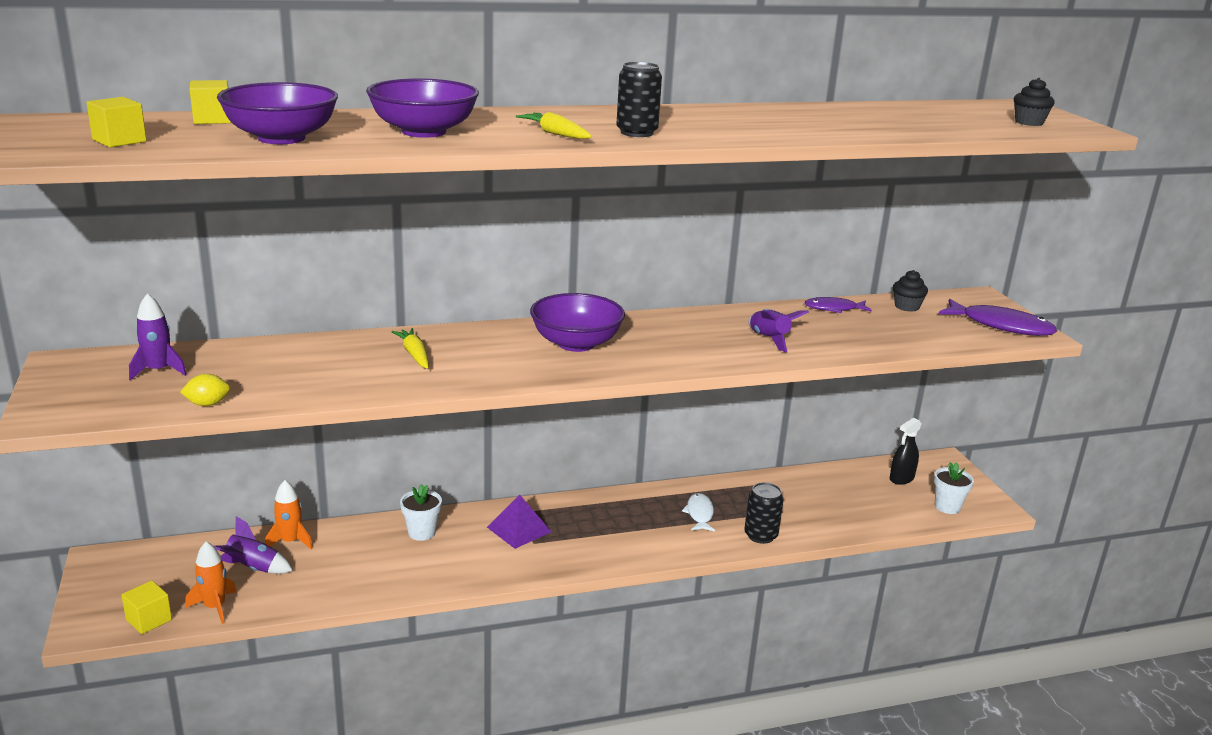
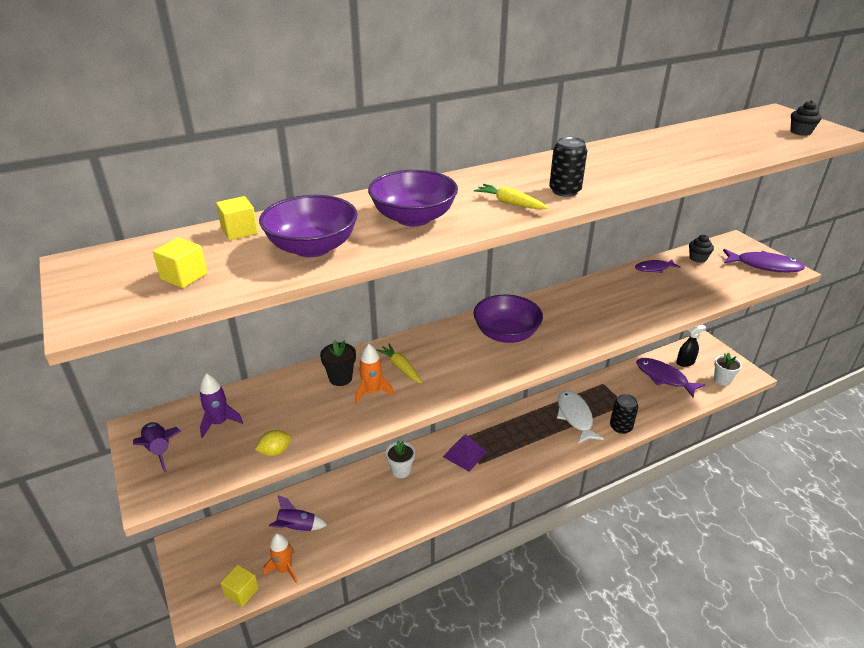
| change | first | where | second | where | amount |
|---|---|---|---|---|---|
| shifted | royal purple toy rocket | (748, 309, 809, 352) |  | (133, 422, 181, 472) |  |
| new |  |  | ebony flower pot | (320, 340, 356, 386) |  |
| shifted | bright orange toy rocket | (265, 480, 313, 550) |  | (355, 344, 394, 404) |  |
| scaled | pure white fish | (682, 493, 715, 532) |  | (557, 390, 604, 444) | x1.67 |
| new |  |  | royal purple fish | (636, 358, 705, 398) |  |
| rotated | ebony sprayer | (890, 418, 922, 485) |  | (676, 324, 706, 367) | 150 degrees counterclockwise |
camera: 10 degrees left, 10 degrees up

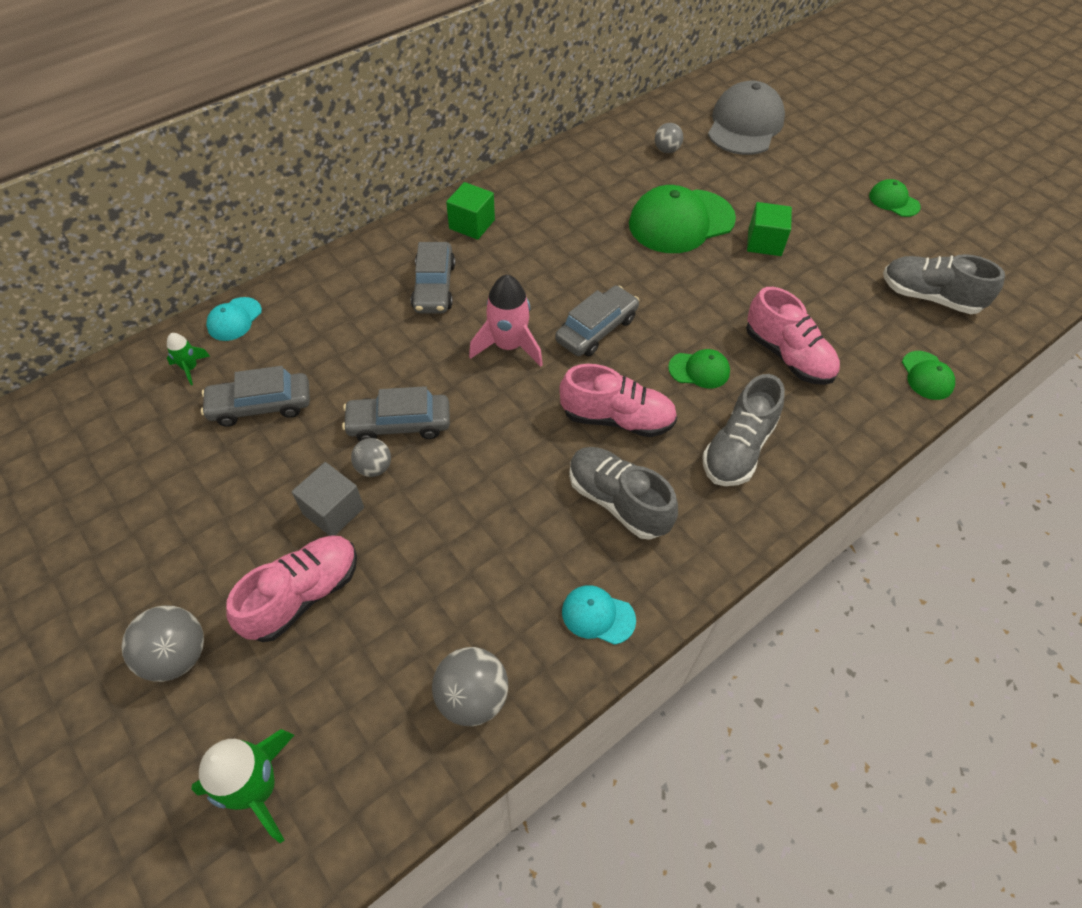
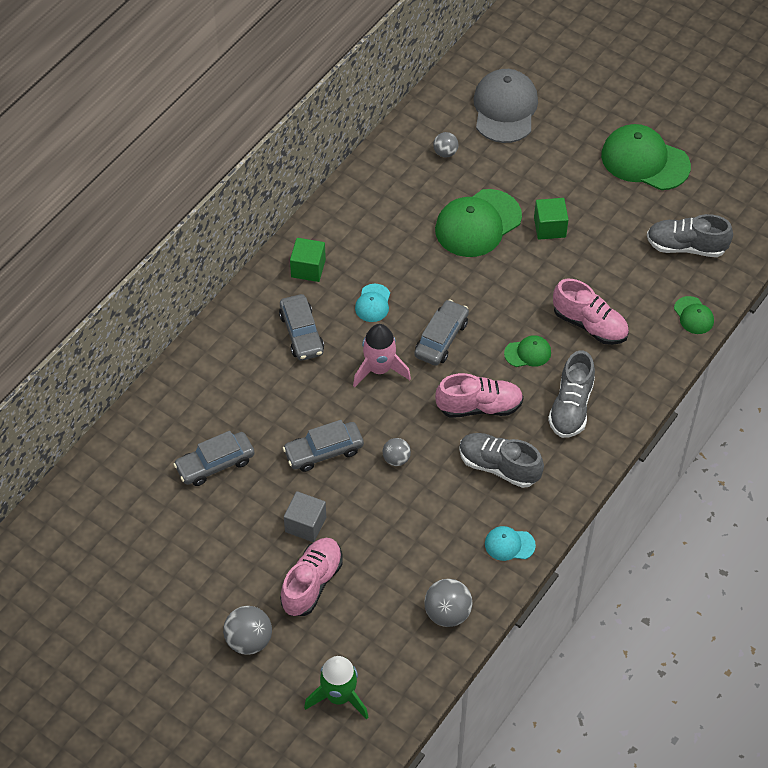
| change | first | where | second | where | amount |
|---|---|---|---|---|---|
| shifted | teal baseball cap | (206, 297, 262, 341) |  | (355, 284, 390, 322) |  |
| shifted | grey ball | (351, 438, 391, 477) |  | (383, 438, 411, 466) |  |
| scaled | emerald baseball cap | (869, 179, 921, 217) |  | (601, 124, 691, 190) | x2.07 |
| gone | emerald toy rocket | (167, 333, 210, 385) |  |  |  |
camera: 15 degrees left, 0 degrees up

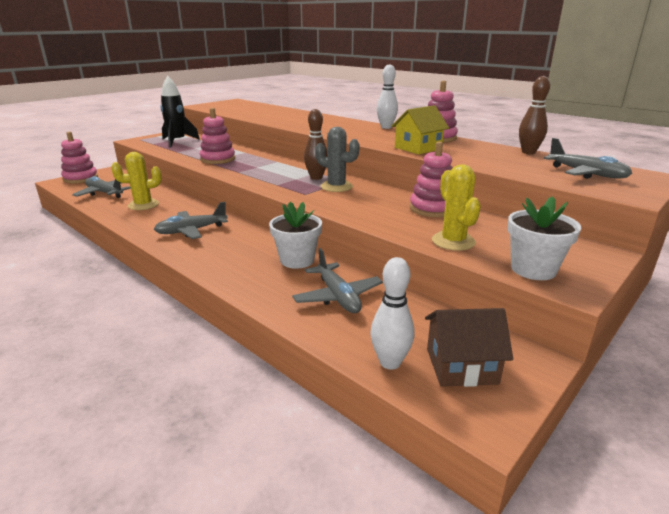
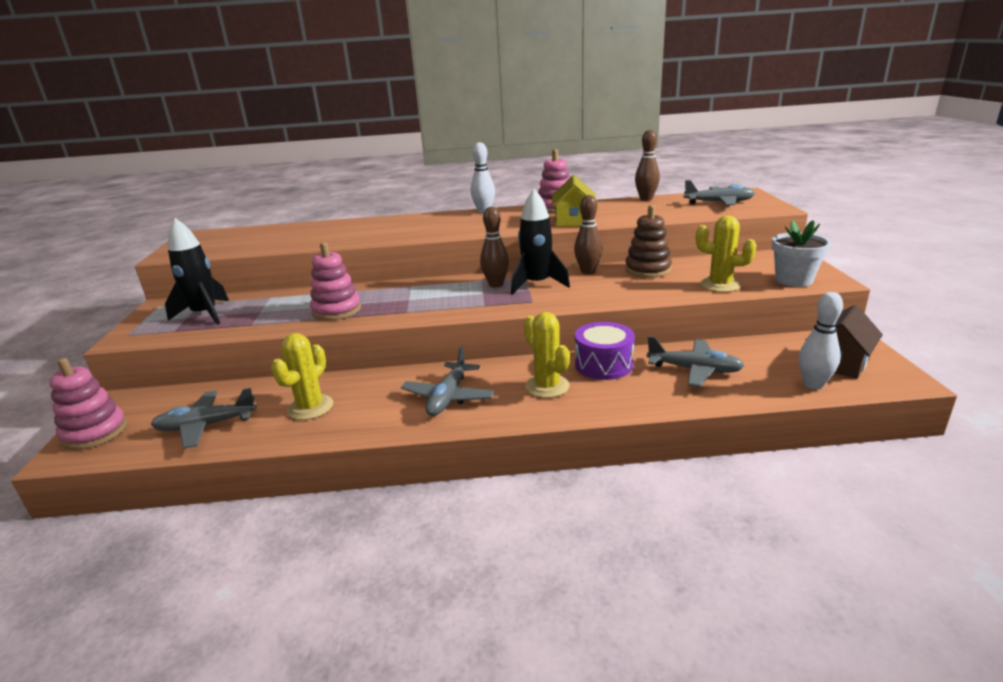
| change | first | where | second | where | amount |
|---|---|---|---|---|---|
| swapped | grey prickly plant | (315, 127, 360, 192) | ebony toy rocket | (511, 189, 570, 295) |  |
| new |  |  | bright yellow prickly plant | (524, 312, 570, 398) |  |
| new |  |  | russet tenpin | (574, 195, 603, 274) |  |
| swapped | pure white flower pot | (269, 202, 322, 269) | royal purple drum | (575, 322, 635, 380) |  |
| repainted | rose-pink stacking toy | (410, 141, 453, 217) | russet stacking toy | (625, 205, 672, 278) |  |
camera: 45 degrees left, 0 degrees up

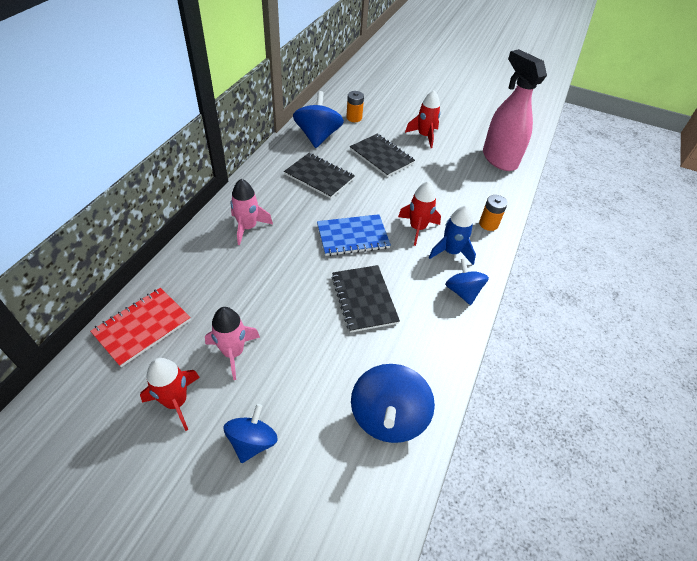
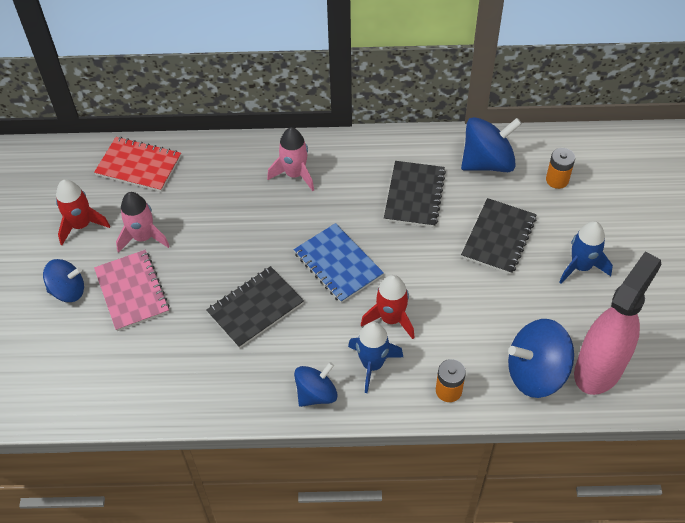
| change | first | where | second | where | amount |
|---|---|---|---|---|---|
| new |  |  | rose-pink notepad | (94, 250, 170, 331) |  |
| shifted | blue spinning top | (351, 364, 435, 443) |  | (508, 319, 574, 398) |  |
| repainted | red toy rocket | (405, 90, 441, 148) | blue toy rocket | (559, 221, 613, 283) |  |
camera: 70 degrees right, 5 degrees up

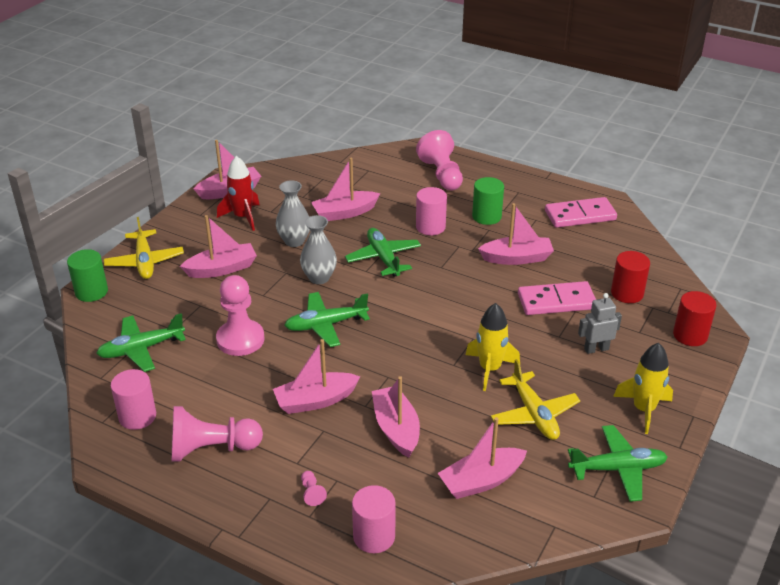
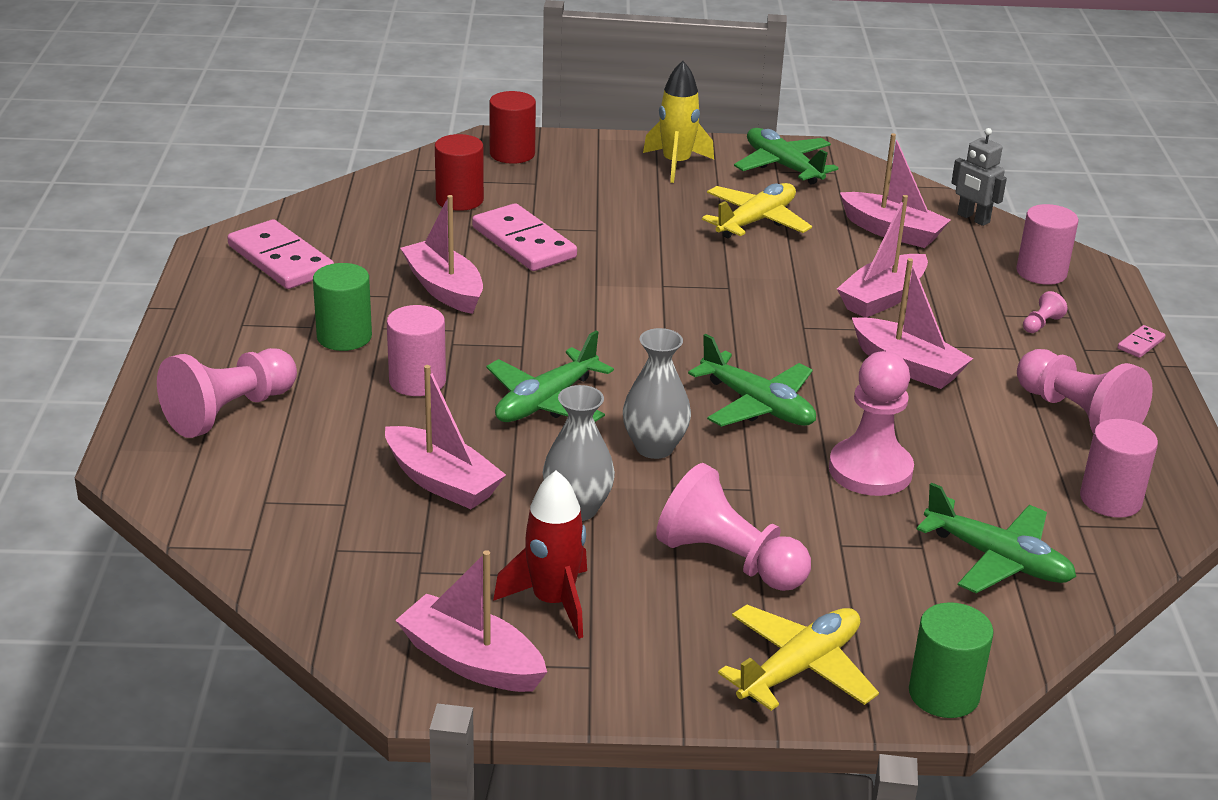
| change | first | where | second | where | amount |
|---|---|---|---|---|---|
| swapped | rose-pink boat | (180, 215, 257, 278) | rose-pink chess pawn | (656, 463, 811, 591) |  |
| shifted | grey robot figure | (578, 293, 622, 354) |  | (951, 128, 1007, 226) |  |
| new |  |  | rose-pink domino tile | (1117, 325, 1166, 358) |  |
| gone | bright yellow toy rocket | (466, 303, 520, 391) |  |  |  |
camera: 120 degrees left, 5 degrees down

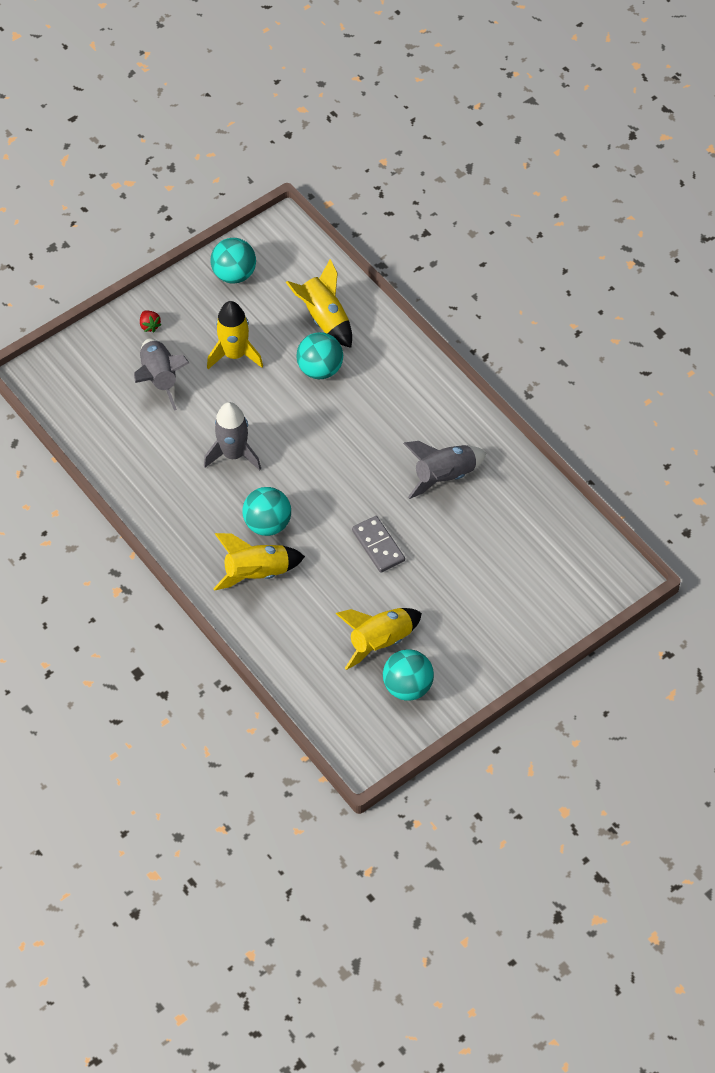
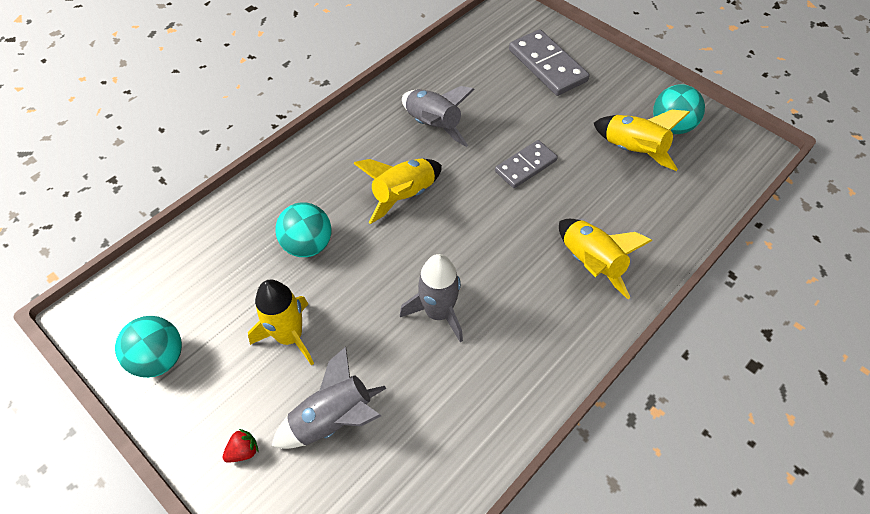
| change | first | where | second | where | amount |
|---|---|---|---|---|---|
| shifted | bright yellow toy rocket | (286, 259, 352, 348) |  | (353, 158, 442, 224) |  |
| new |  |  | grey domino tile | (509, 29, 590, 96) |  |
| gone | teal ball | (242, 487, 291, 536) |  |  |  |
camera: 100 degrees left, 0 degrees up

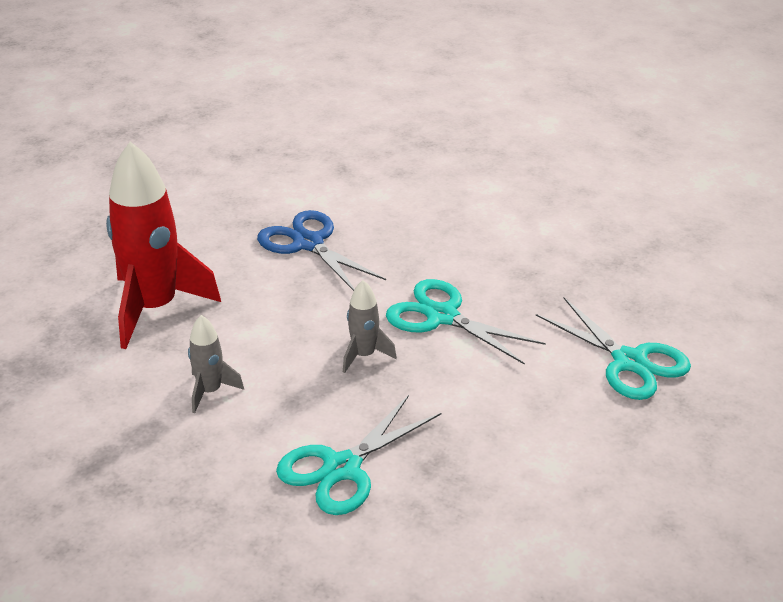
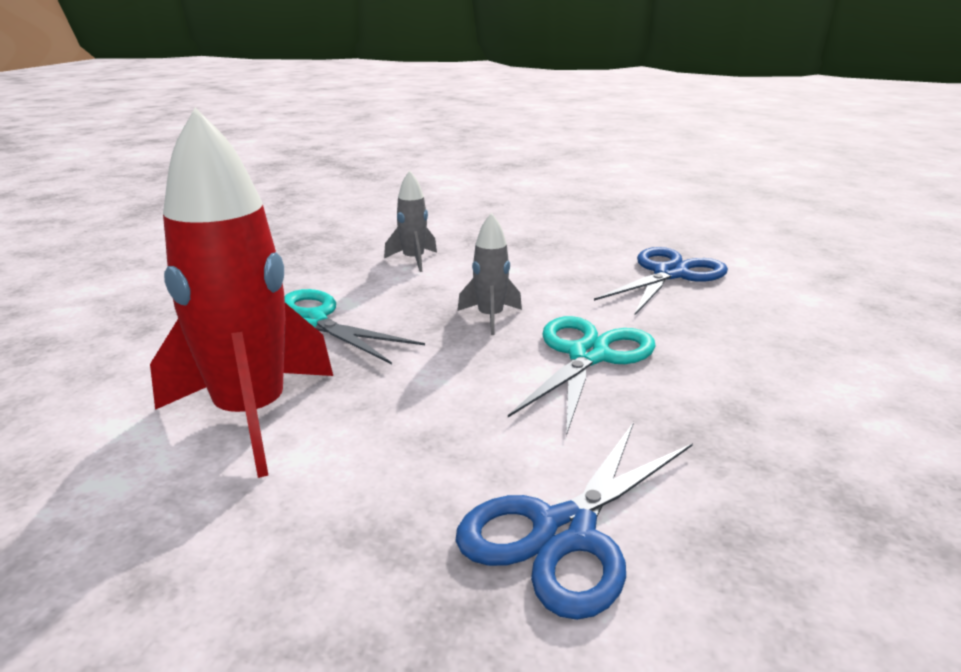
| change | first | where | second | where | amount |
|---|---|---|---|---|---|
| shifted | red toy rocket | (106, 142, 221, 349) |  | (150, 107, 333, 478) |  |
| repainted | teal pair of scissors | (536, 297, 691, 400) | blue pair of scissors | (456, 422, 693, 620) |  |
camera: 80 degrees right, 10 degrees down

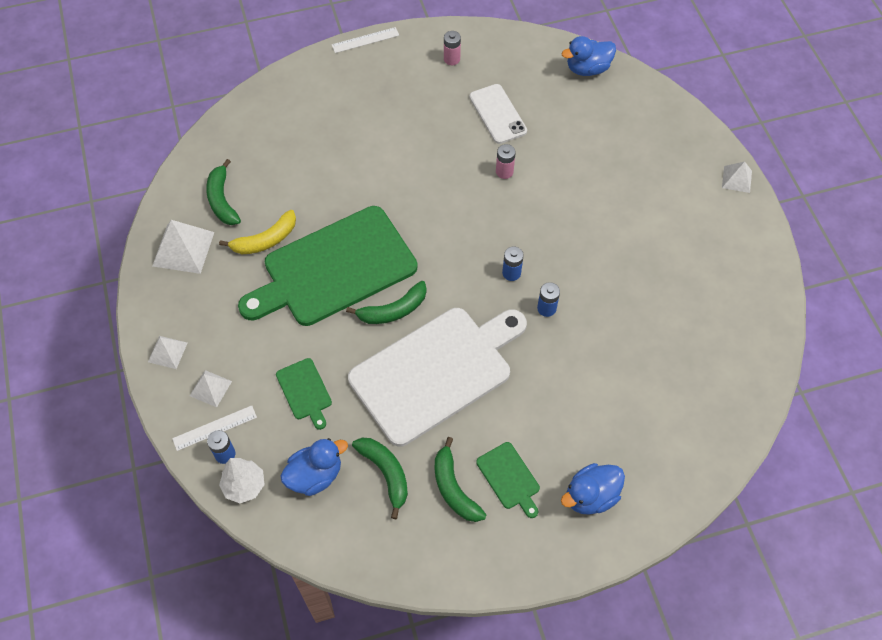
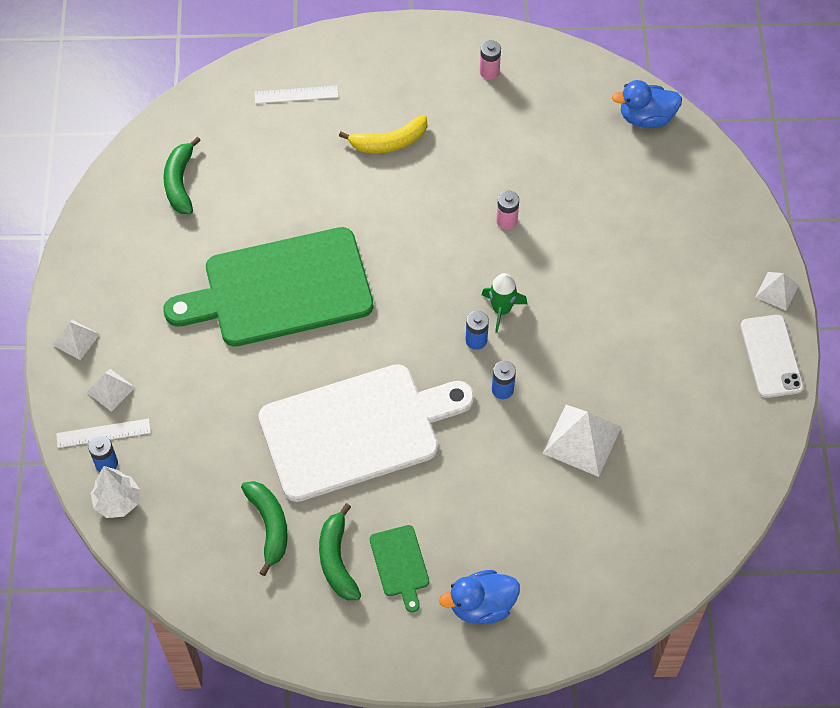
| change | first | where | second | where | amount |
|---|---|---|---|---|---|
| shifted | pure white ruler | (332, 27, 399, 53) |  | (255, 85, 339, 104) |  |
| shifted | bright yellow banana | (219, 210, 296, 254) |  | (339, 115, 427, 153) |  |
| new |  |  | emerald toy rocket | (482, 273, 527, 333) |  |
| shifted | pure white pyramid shape | (152, 220, 214, 274) |  | (543, 405, 621, 477) |  |
| shifted | pure white phone | (469, 84, 527, 144) |  | (741, 315, 804, 398) |  |
| gone | emerald cutting board | (276, 358, 332, 430) |  |  |  |
| gone | blue duck | (280, 438, 348, 496) |  |  |  |
| gone | emerald banana | (346, 281, 427, 324) |  |  |  |
camera: 15 degrees right, 0 degrees up

